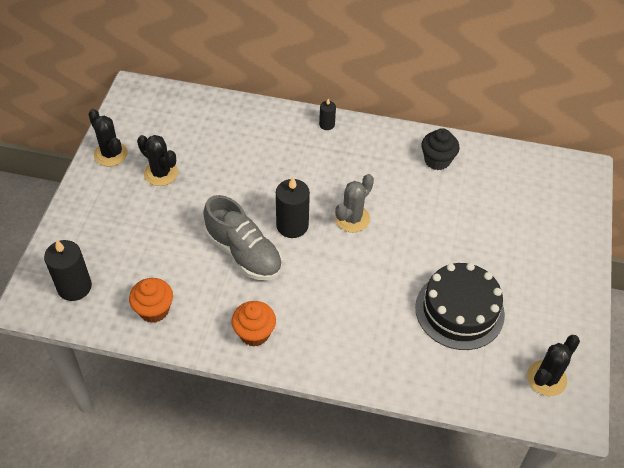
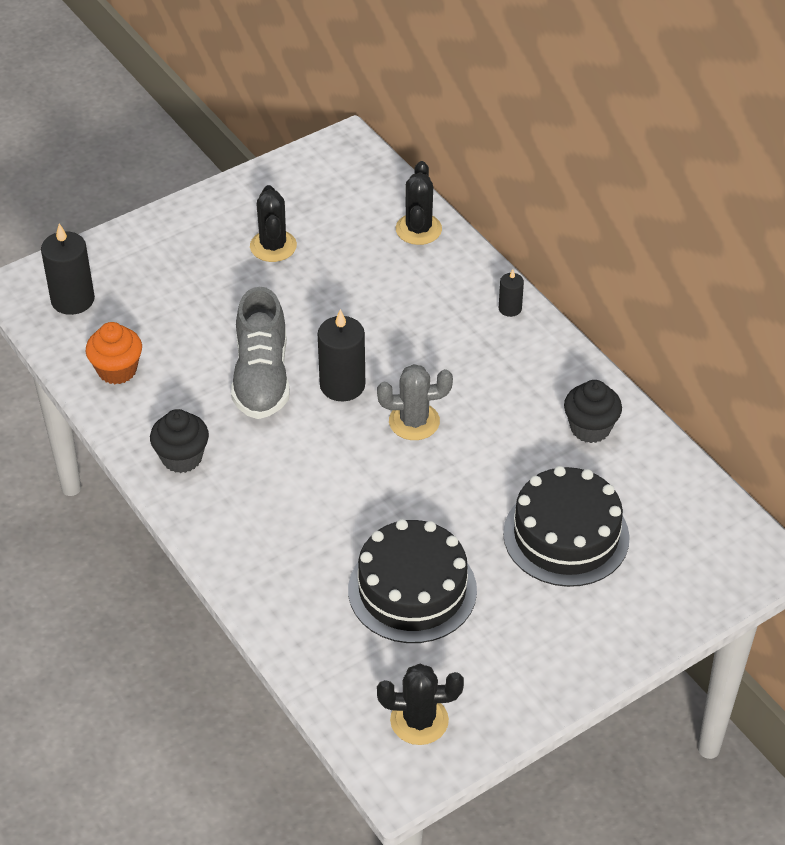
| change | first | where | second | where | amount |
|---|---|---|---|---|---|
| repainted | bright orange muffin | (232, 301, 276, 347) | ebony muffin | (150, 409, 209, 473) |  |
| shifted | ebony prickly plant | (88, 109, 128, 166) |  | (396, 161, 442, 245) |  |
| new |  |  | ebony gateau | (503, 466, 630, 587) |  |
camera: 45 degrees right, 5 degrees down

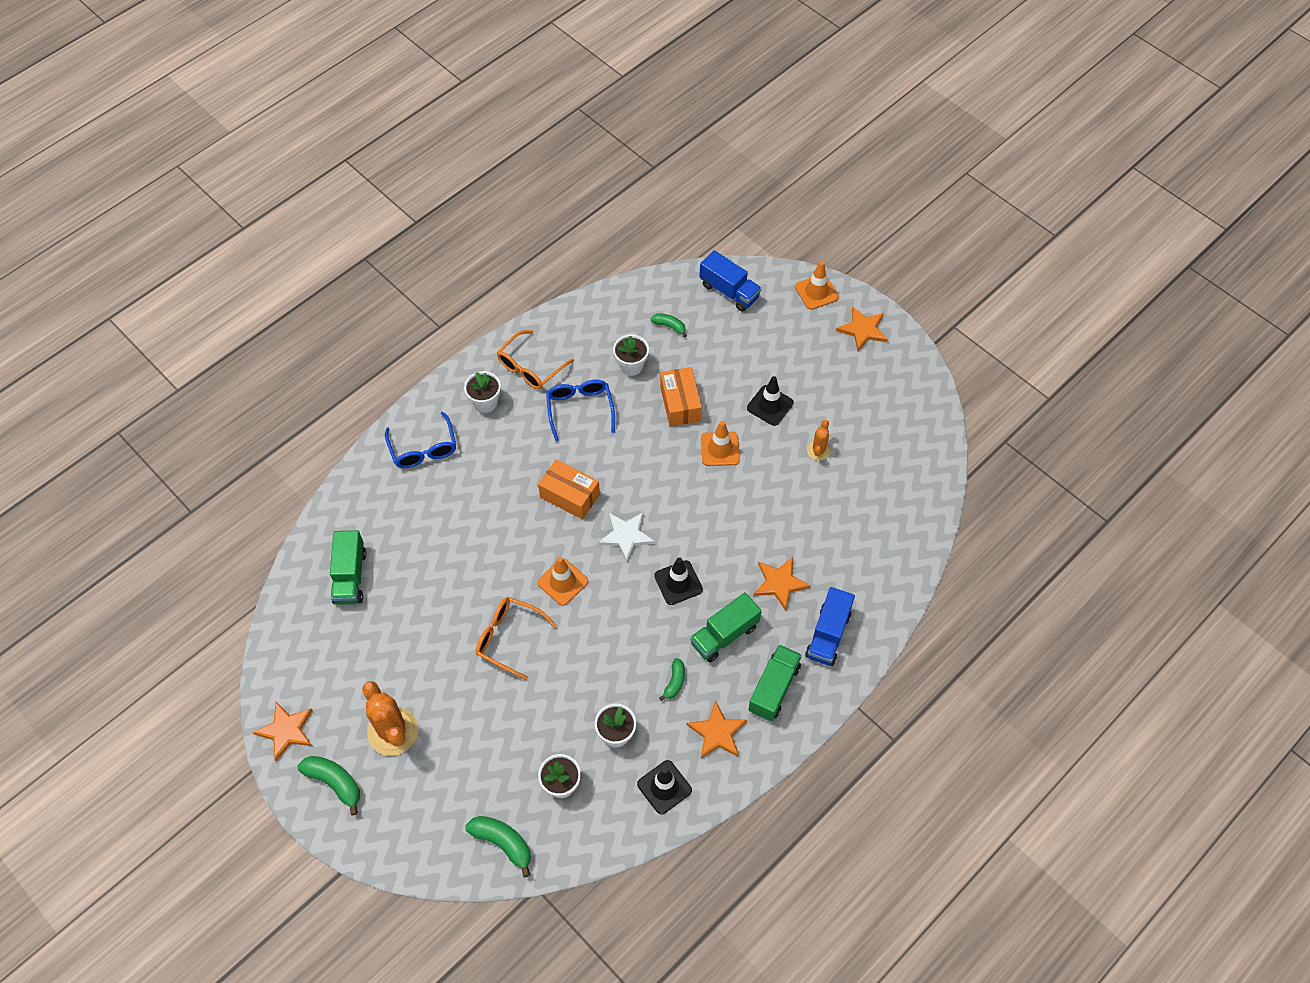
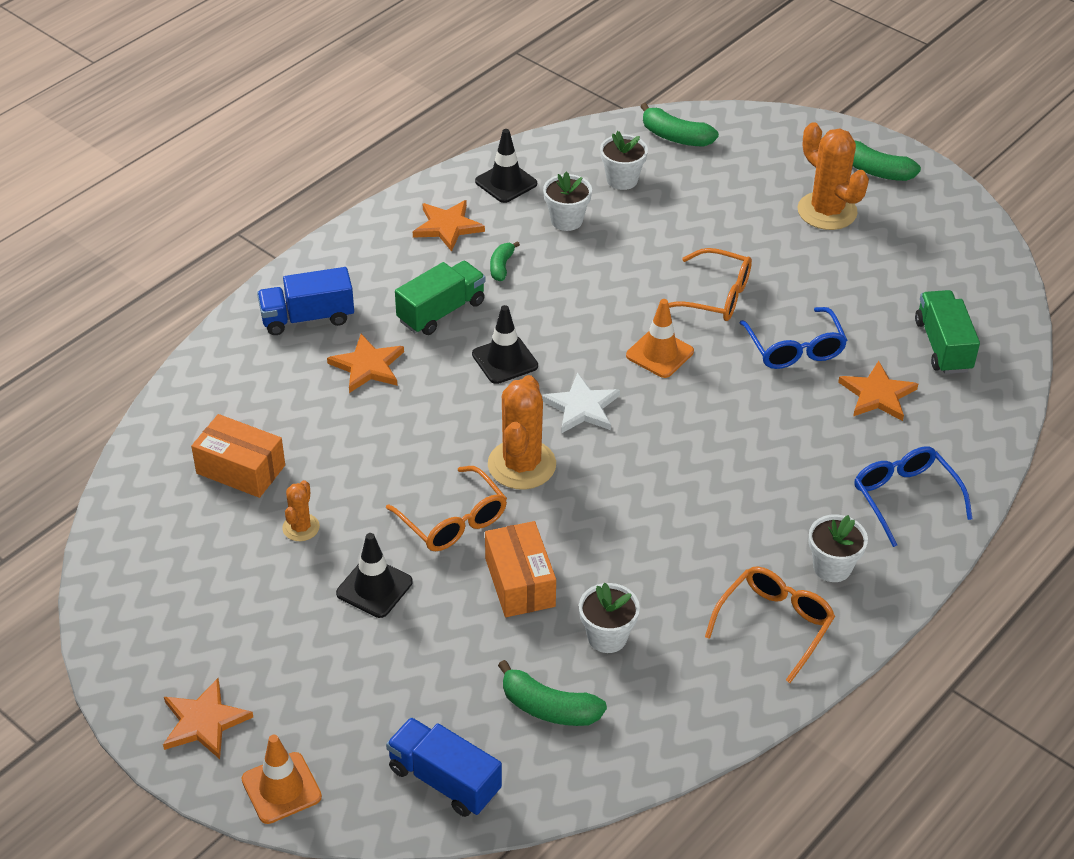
| change | first | where | second | where | amount |
|---|---|---|---|---|---|
| shifted | bright orange package | (538, 459, 600, 520) |  | (191, 414, 285, 498) |  |
| rotated | blue toy truck | (805, 587, 855, 666) |  | (257, 267, 354, 335) | 120 degrees counterclockwise |
| swapped | bright orange road cone | (701, 421, 740, 466) | bright orange eyeglasses | (386, 466, 507, 551) |  |
| new |  |  | bright orange prickly plant | (488, 375, 556, 490) |  |
| scaled | emerald banana | (651, 313, 687, 338) |  | (498, 660, 607, 726) | x1.63 |
| shifted | blue eyeglasses | (546, 379, 615, 442) |  | (740, 307, 847, 369) |  |
| shifted | bright orange star | (253, 702, 313, 761) |  | (838, 361, 918, 421) |  |
| gone | emerald toy truck | (748, 645, 802, 721) |  |  |  |
camera: 175 degrees right, 15 degrees down

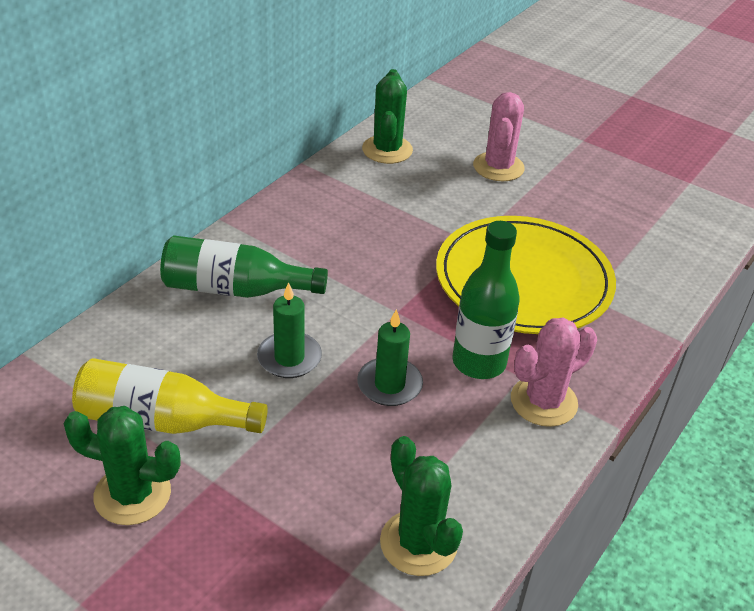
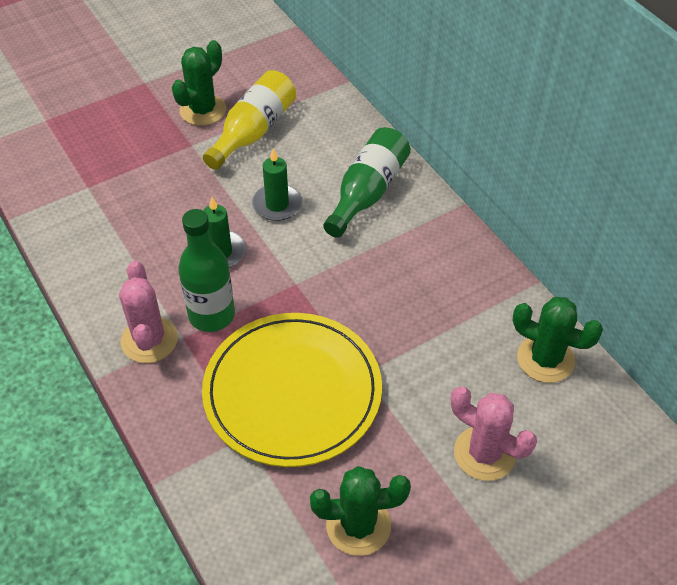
| change | first | where | second | where | amount |
|---|---|---|---|---|---|
| shifted | emerald prickly plant | (380, 436, 463, 576) |  | (310, 466, 411, 556) |  |
camera: 115 degrees right, 10 degrees up

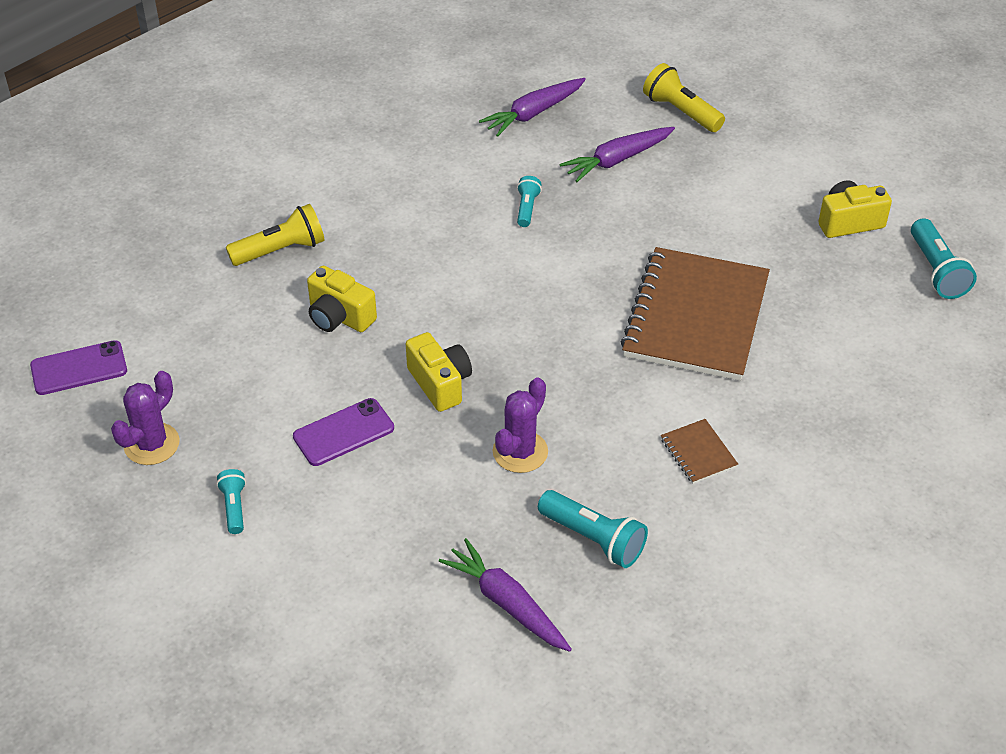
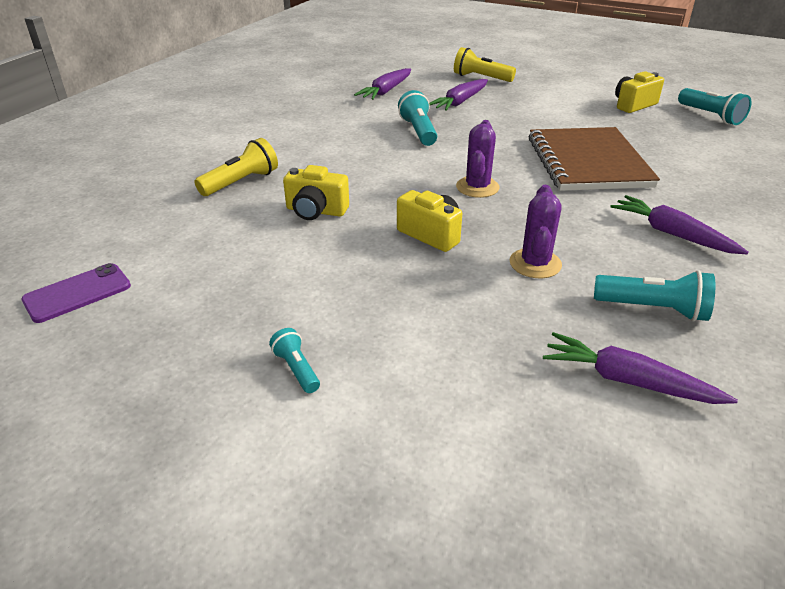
| change | first | where | second | where | amount |
|---|---|---|---|---|---|
| scaled | teal torch | (517, 176, 542, 227) |  | (398, 90, 437, 146) | x1.69 |
| shifted | royal purple prickly plant | (111, 371, 180, 465) |  | (456, 120, 500, 198) |  |
| swapped | russet notepad | (661, 419, 738, 484) | royal purple carrot | (610, 195, 749, 254) |  |
| gone | royal purple phone | (293, 398, 394, 466) |  |  |  |
camera: 20 degrees left, 10 degrees down

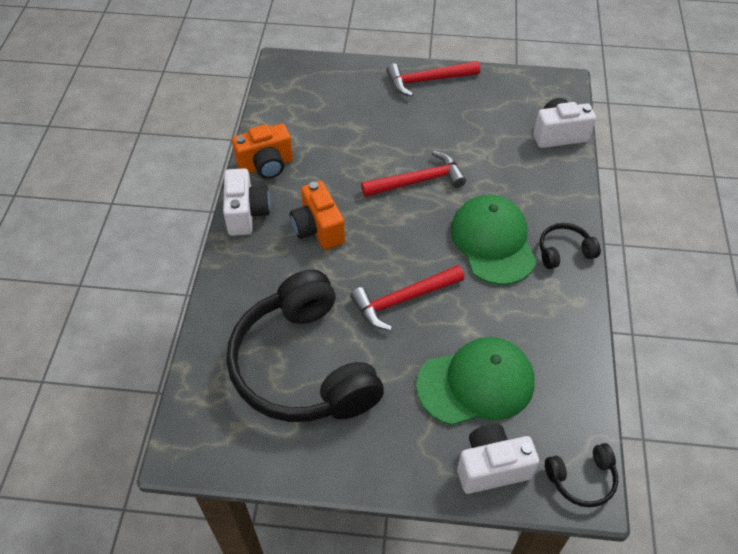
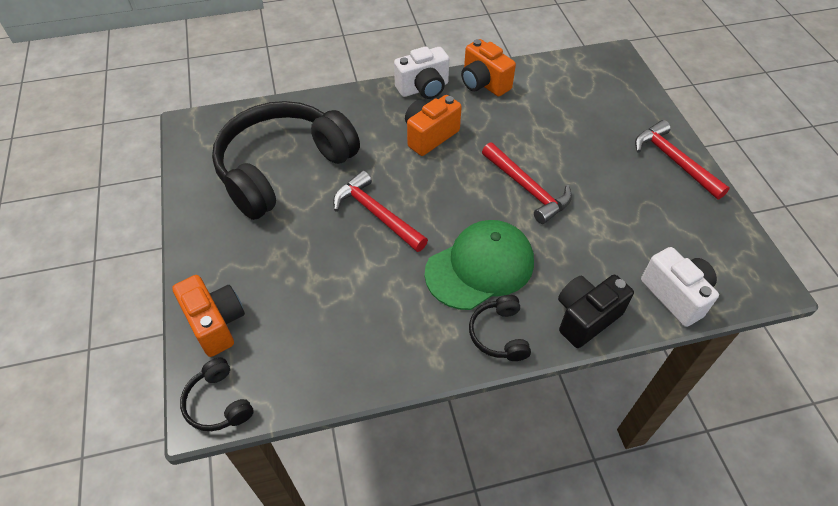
| change | first | where | second | where | amount |
|---|---|---|---|---|---|
| repainted | pure white photo camera | (457, 424, 539, 494) | bright orange photo camera | (172, 275, 245, 357) |  |
| rotated | ebony headphones | (540, 223, 601, 269) |  | (469, 295, 531, 361) | 150 degrees counterclockwise |
| new |  |  | ebony photo camera | (558, 275, 634, 348) |  |
| gone | emerald baseball cap | (416, 337, 535, 425) |  |  |  |
camera: 70 degrees right, 0 degrees up

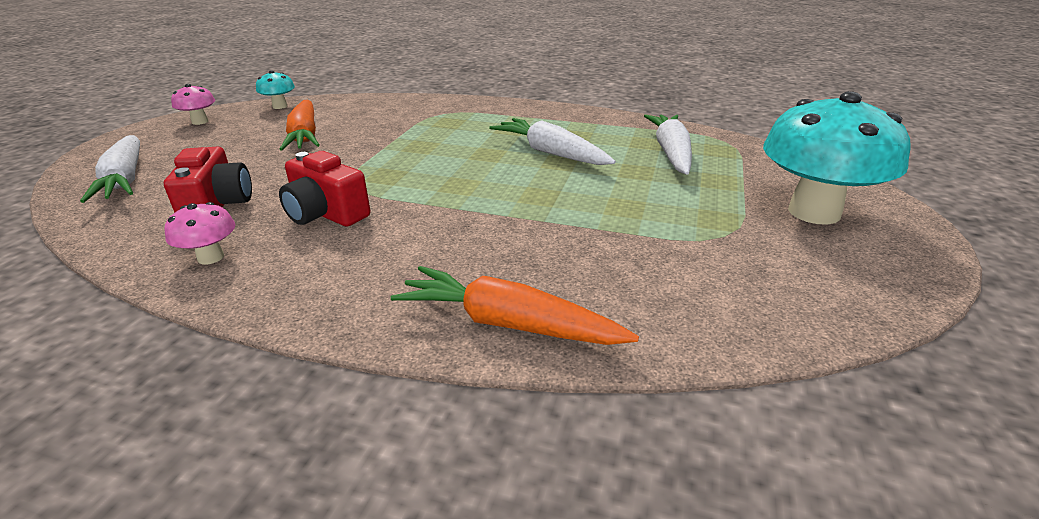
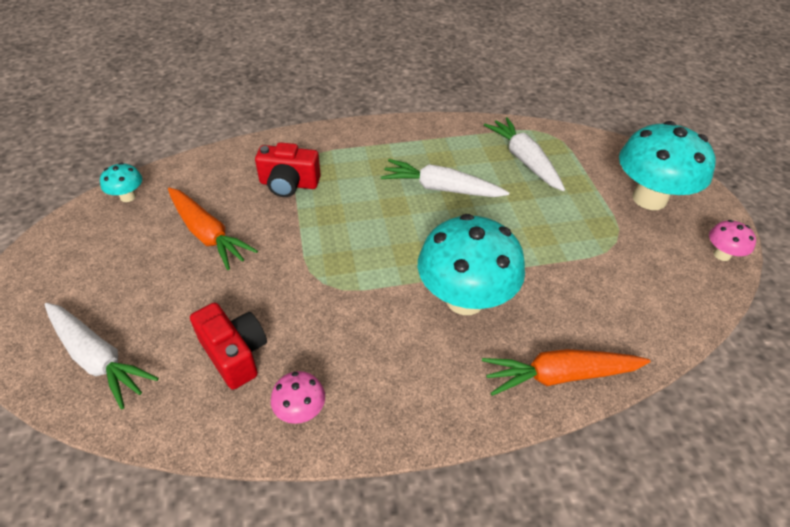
| change | first | where | second | where | amount |
|---|---|---|---|---|---|
| shifted | red photo camera | (279, 151, 370, 226) |  | (255, 142, 321, 197) |  |
| new |  |  | teal mushroom | (418, 214, 525, 315) |  |
| shifted | rose-pink mushroom | (171, 84, 215, 125) |  | (709, 220, 756, 261) |  |
camera: 30 degrees left, 15 degrees up

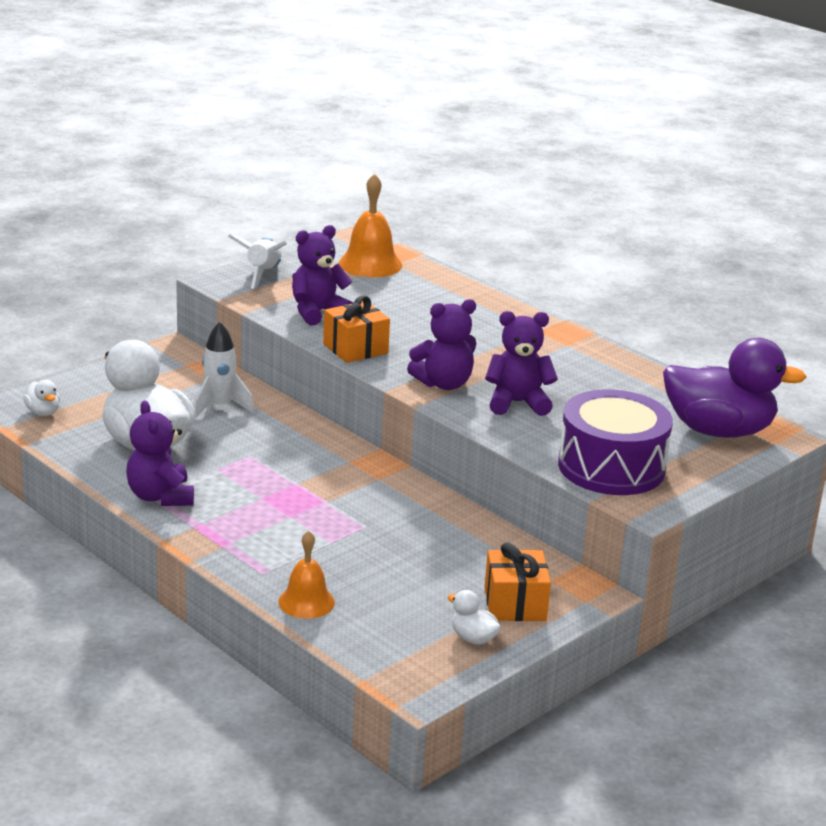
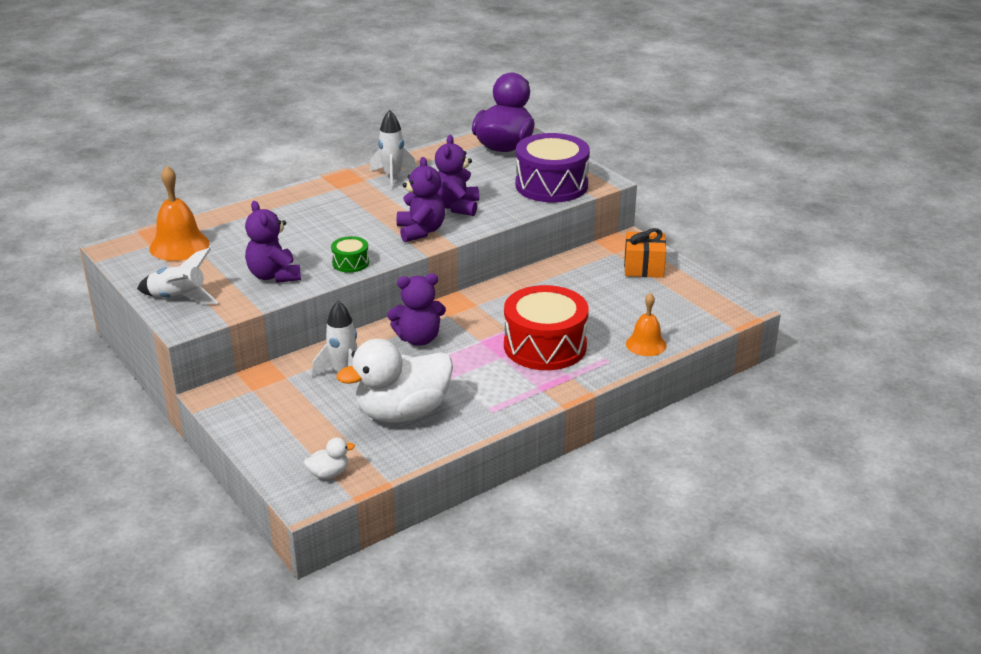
| change | first | where | second | where | amount |
|---|---|---|---|---|---|
| swapped | bright orange gift | (323, 296, 390, 363) | emerald drum | (331, 236, 369, 273) |  |
| new |  |  | pure white toy rocket | (370, 110, 416, 189) |  |
| shifted | royal purple teddy | (126, 401, 194, 506) |  | (387, 273, 446, 346) |  |
| new |  |  | red drum | (504, 285, 589, 370) |  |
| gone | pure white duck | (448, 590, 501, 644) |  |  |  |
camera: 80 degrees left, 5 degrees up

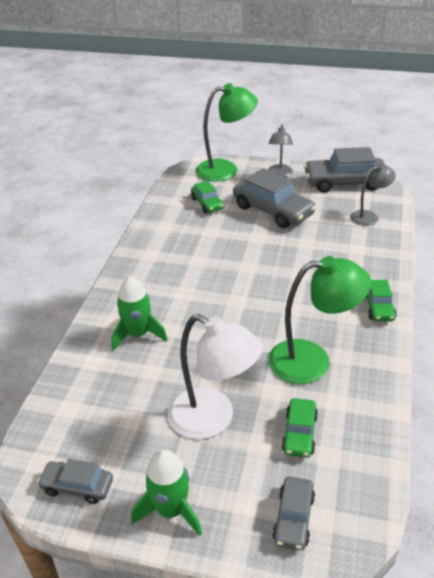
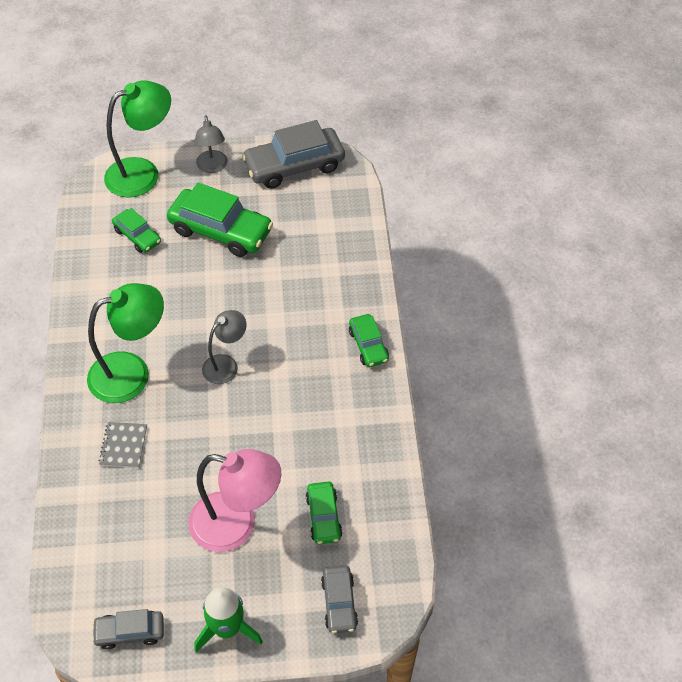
| change | first | where | second | where | amount |
|---|---|---|---|---|---|
| shifted | emerald reading lamp | (268, 256, 371, 384) |  | (87, 283, 164, 403) |  |
| swapped | emerald toy rocket | (112, 276, 168, 351) | grey notepad | (99, 422, 147, 468) |  |
| repainted | grey toy car | (233, 168, 316, 228) | emerald toy car | (167, 183, 273, 257) |  |
| repainted | pure white reading lamp | (168, 314, 263, 439) | rose-pink reading lamp | (188, 449, 281, 552) |  |
| shifted | grey reading lamp | (350, 164, 396, 226) |  | (202, 310, 246, 384) |  |
camera: 20 degrees left, 15 degrees up

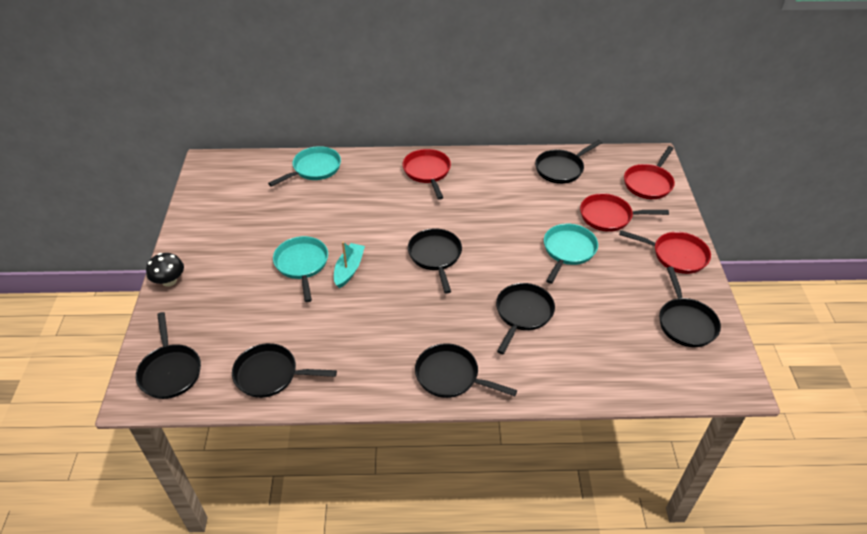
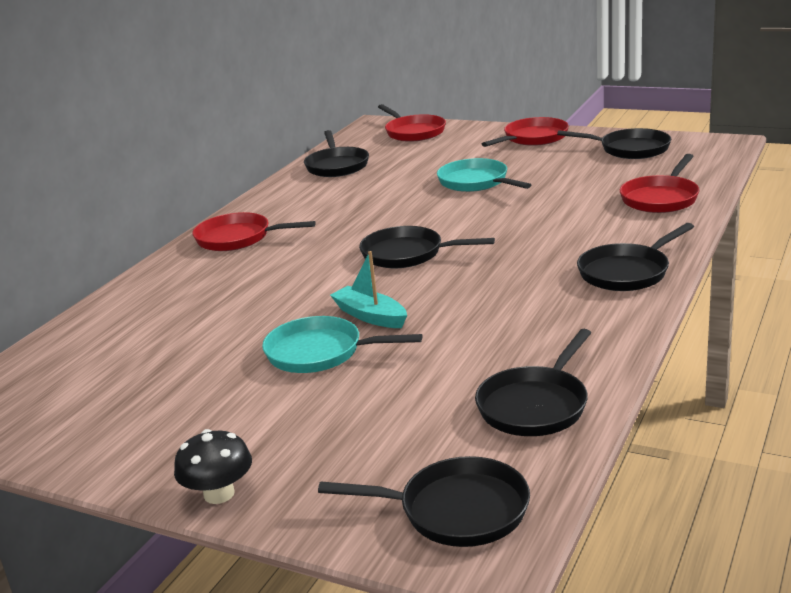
| change | first | where | second | where | amount |
|---|---|---|---|---|---|
| shifted | red frying pan | (580, 193, 669, 232) |  | (620, 154, 700, 213) |  |
| gone | teal frying pan | (268, 146, 341, 187) |  |  |  |
| gone | ebony frying pan | (496, 283, 555, 354) |  |  |  |
camera: 60 degrees left, 20 degrees down

